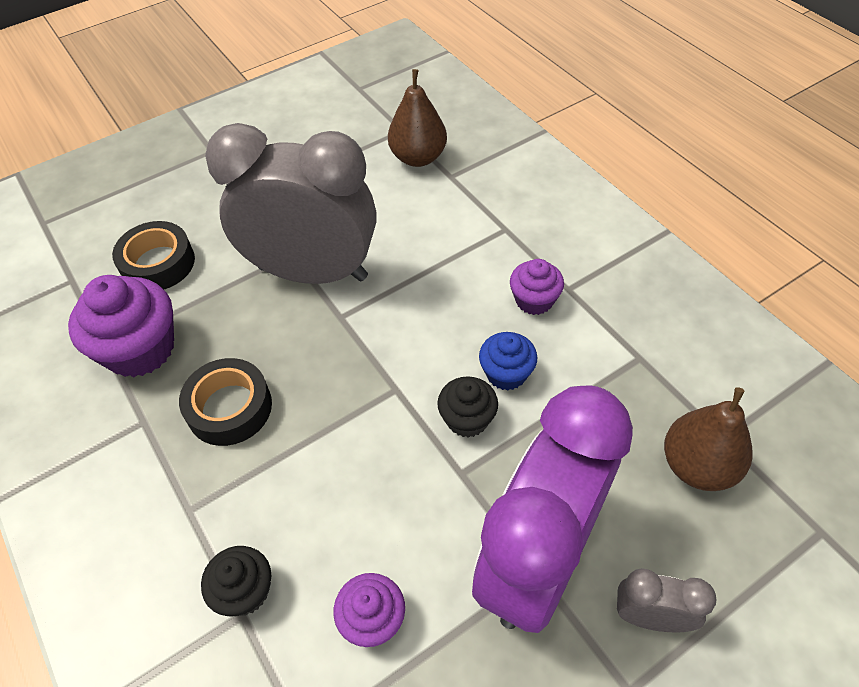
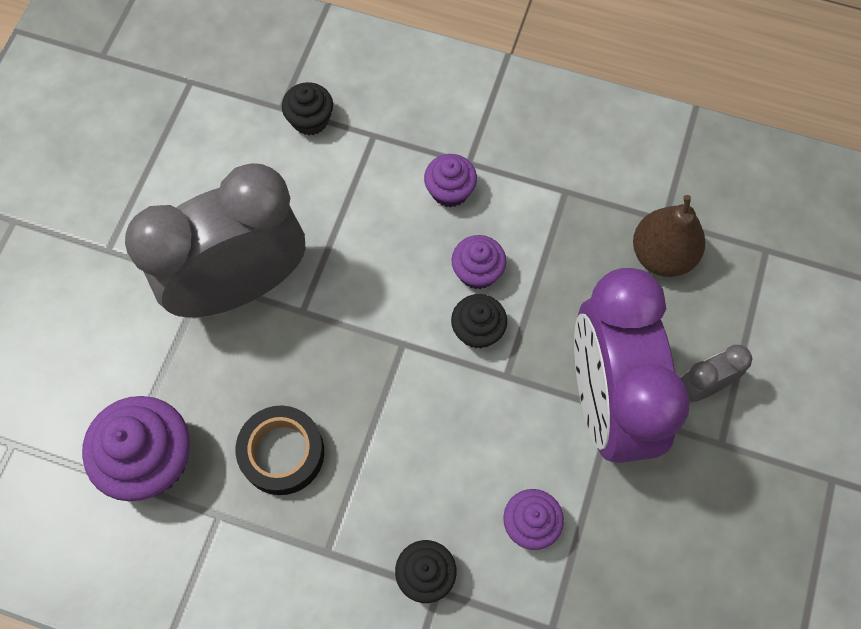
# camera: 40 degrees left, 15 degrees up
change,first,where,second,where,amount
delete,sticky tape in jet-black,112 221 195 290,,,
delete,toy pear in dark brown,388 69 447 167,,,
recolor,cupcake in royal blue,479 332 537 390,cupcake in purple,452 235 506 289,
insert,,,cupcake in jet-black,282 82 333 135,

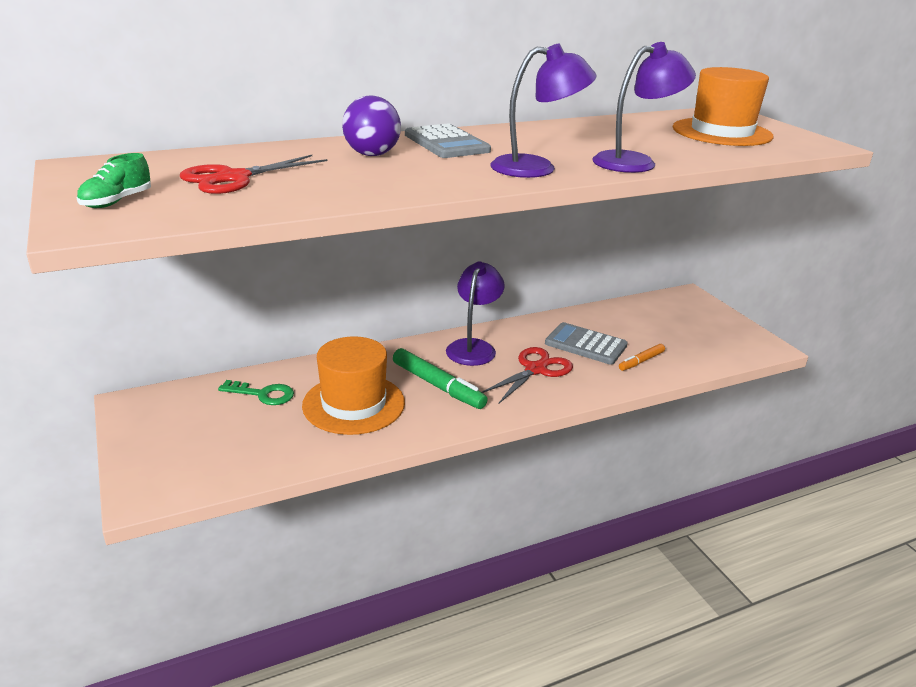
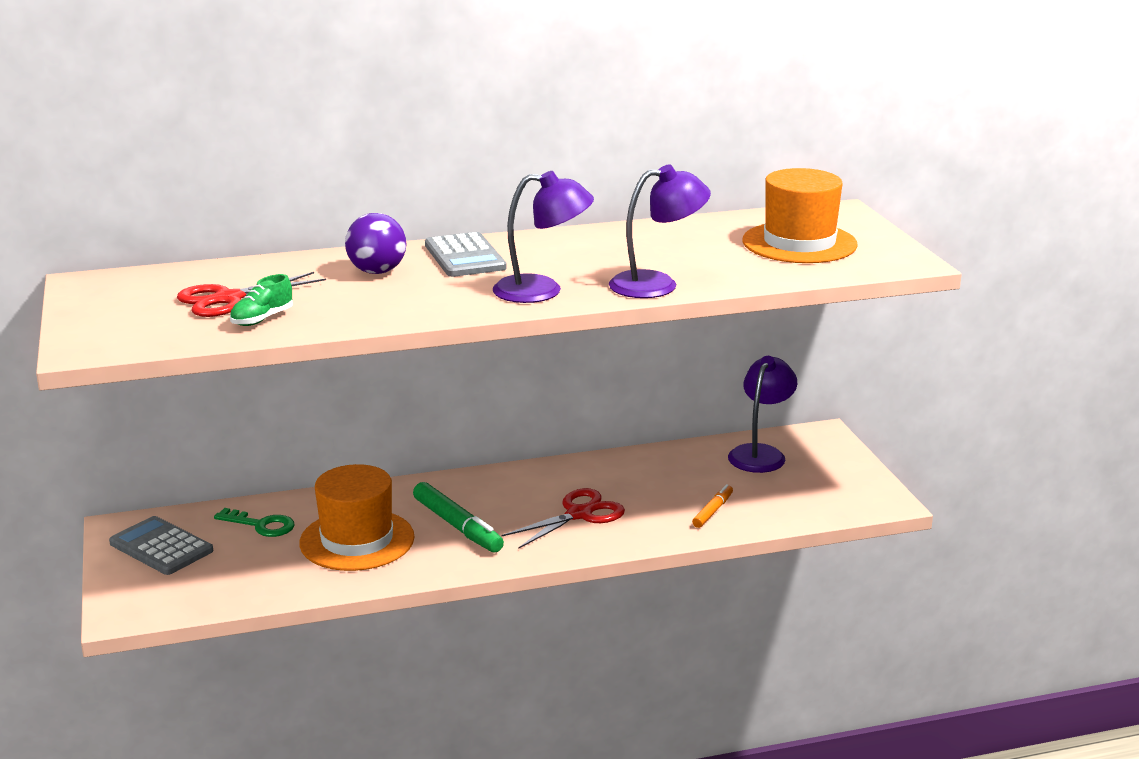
# camera: 10 degrees right, 5 degrees down
change,first,where,second,where,amount
move,lace-up shoe in emerald,77 153 151 208,,230 274 293 326,
move,lamp in purple,446 262 505 366,,728 356 797 473,
move,adding machine in grey,545 322 628 365,,109 516 213 575,
rotate,felt pen in bright orange,619 344 665 371,,692 484 733 528,150 degrees clockwise

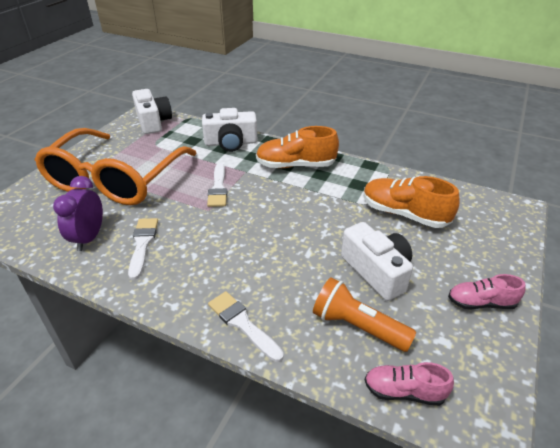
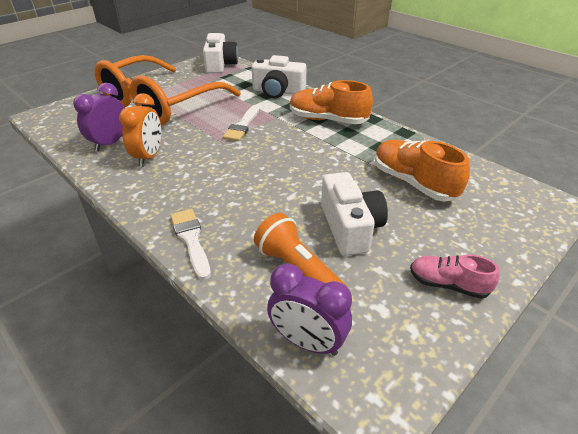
# camera: 20 degrees right, 0 degrees up
change,first,where,second,where,amount
replace,brush in snow-white,128 218 158 280,clock in bright orange,119 93 161 167,
replace,lace-up shoe in rose-pink,364 362 454 406,clock in purple,267 263 352 356,

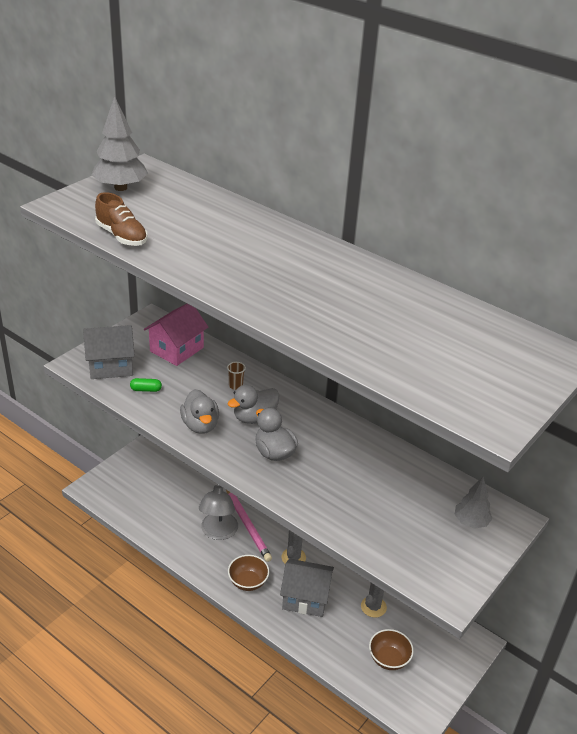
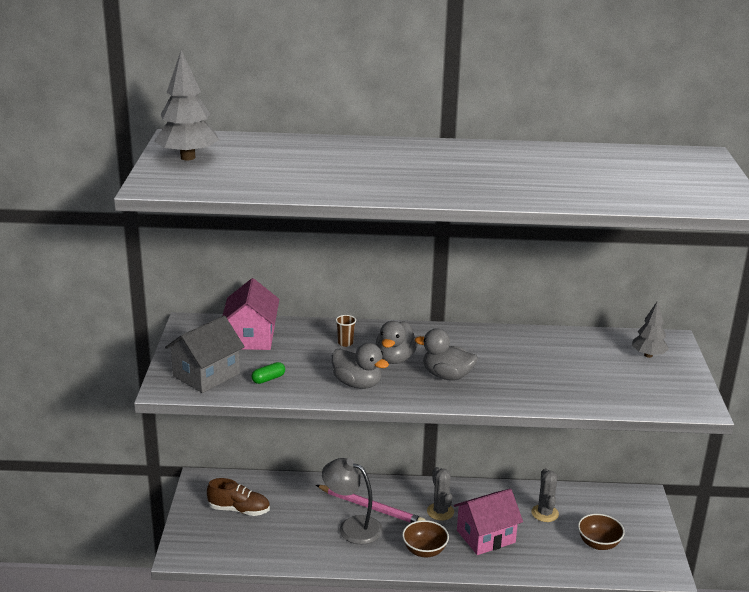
# camera: 35 degrees left, 10 degrees down
change,first,where,second,where,amount
move,lace-up shoe in dark brown,95 192 148 246,,207 478 270 516,
rotate,lamp in grey,199 484 238 540,,322 458 383 545,150 degrees clockwise
recolor,cottage in grey,280 559 334 617,cottage in rose-pink,454 489 523 555,

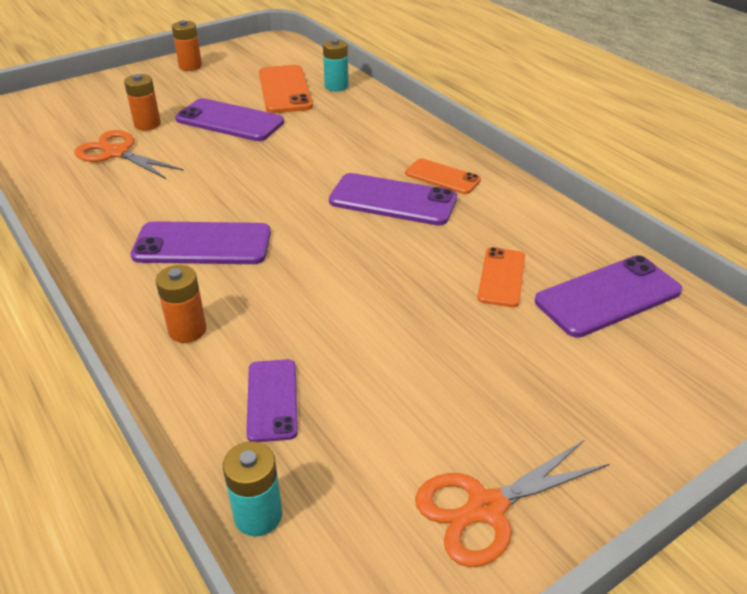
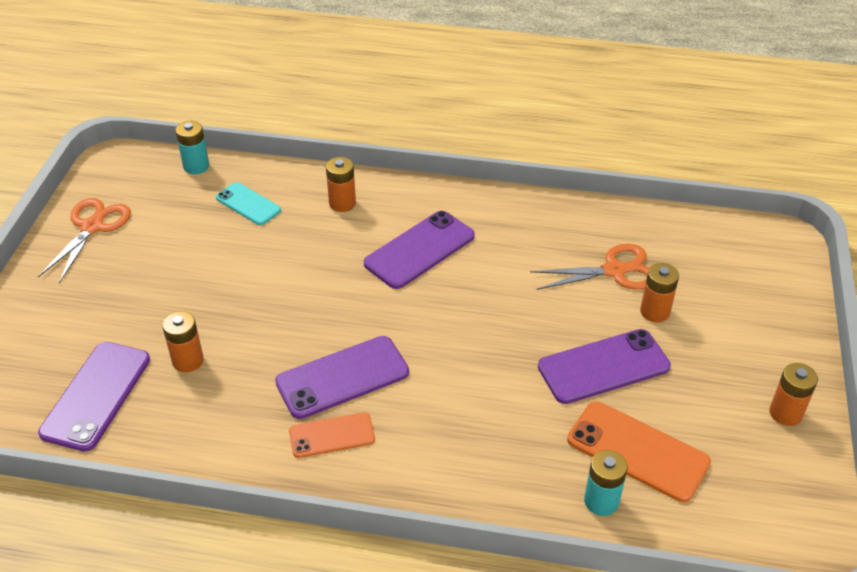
# camera: 135 degrees right, 5 degrees up
change,first,where,second,where,amount
recolor,mobile phone in purple,246 359 298 442,mobile phone in turquoise,216 182 281 225,
replace,mobile phone in bright orange,477 247 525 307,battery in bright orange,162 311 204 372,

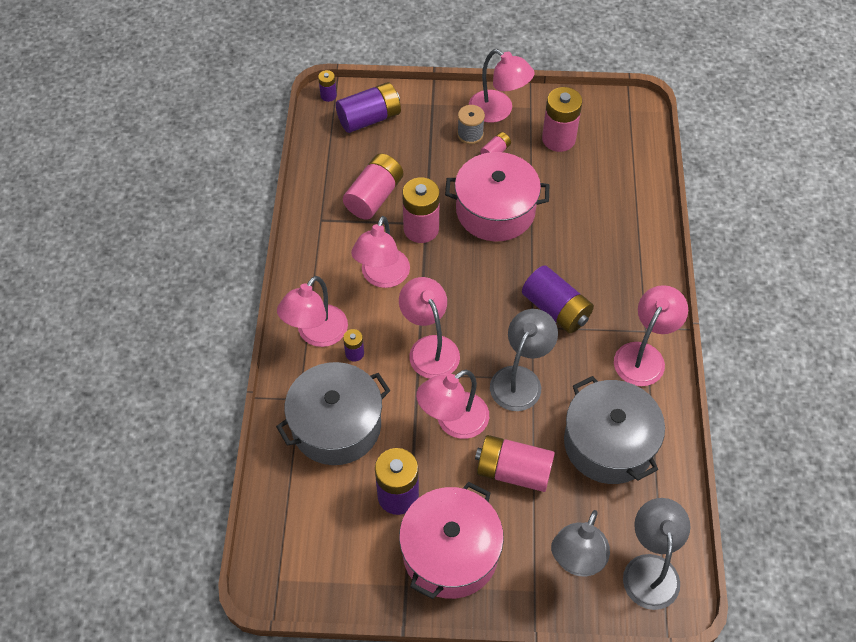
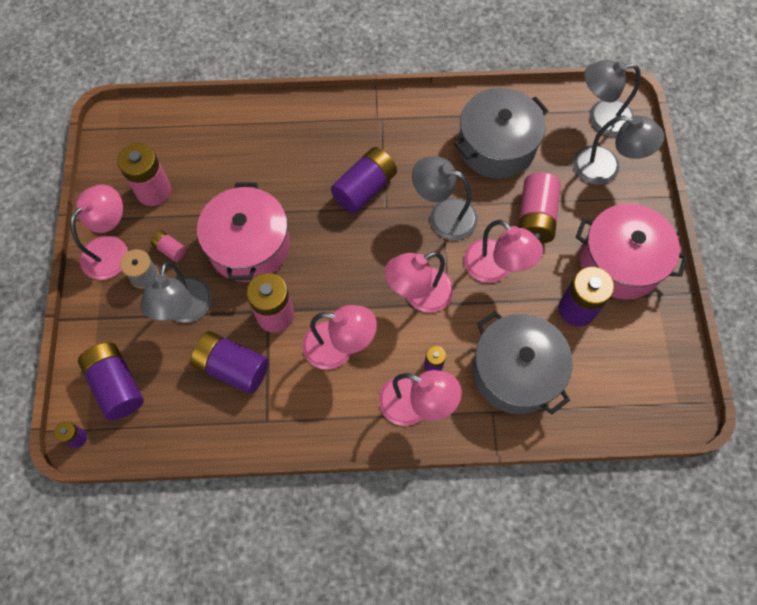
# camera: 95 degrees left, 10 degrees up
change,first,where,second,where,amount
recolor,battery in rose-pink,343 154 403 220,battery in purple,190 331 269 394,
delete,lamp in rose-pink,614 285 688 386,,,
insert,,,lamp in grey,140 261 212 323,

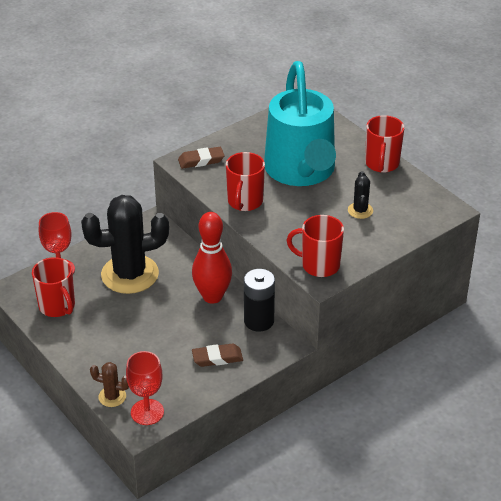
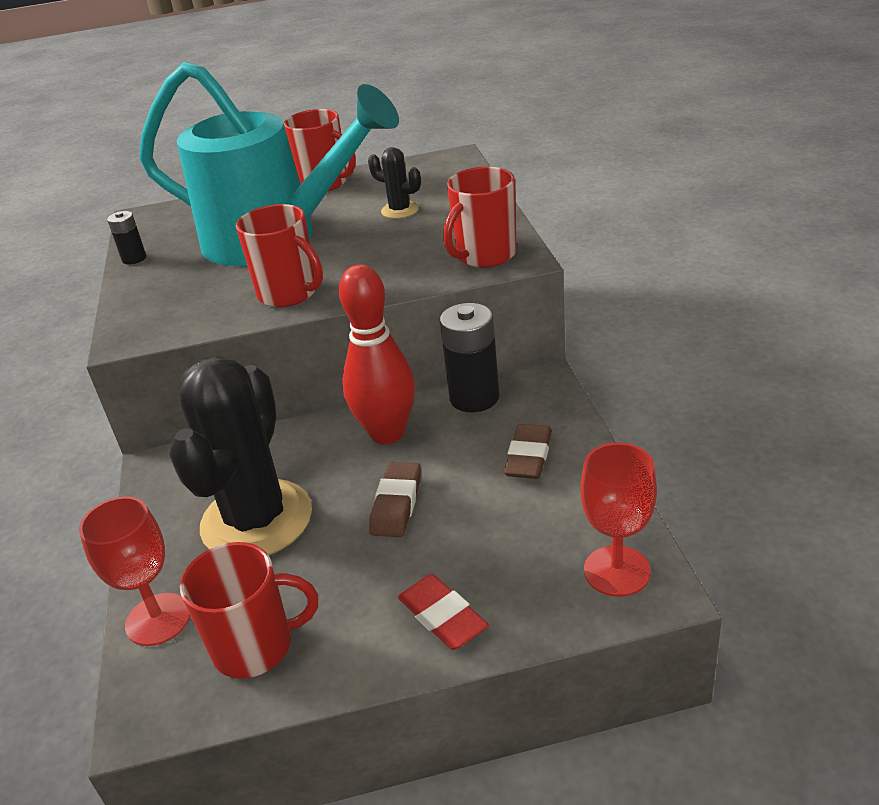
# camera: 60 degrees left, 5 degrees down
change,first,where,second,where,amount
delete,saguaro cactus in dark brown,90 362 129 407,,,
move,gum eraser in dark brown,178 147 225 169,,369 462 421 537,
insert,,,battery in jet-black,107 211 146 265,
insert,,,gum eraser in scarlet,398 574 489 650,

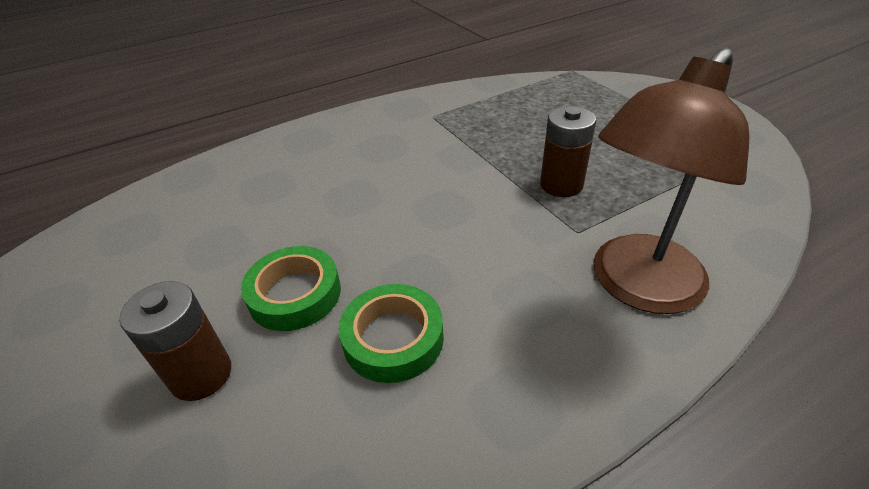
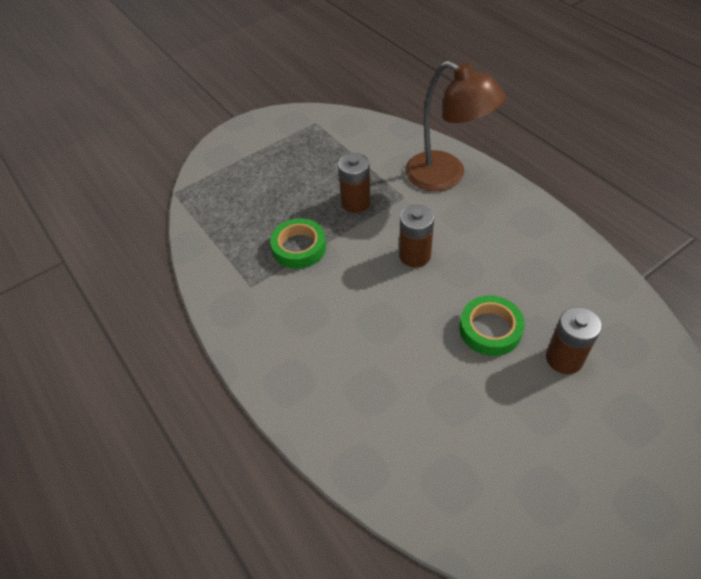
# camera: 95 degrees left, 10 degrees up
change,first,where,second,where,amount
move,sticky tape in emerald,339 284 444 383,,270 218 326 269,
insert,,,battery in dark brown,399 205 434 267,

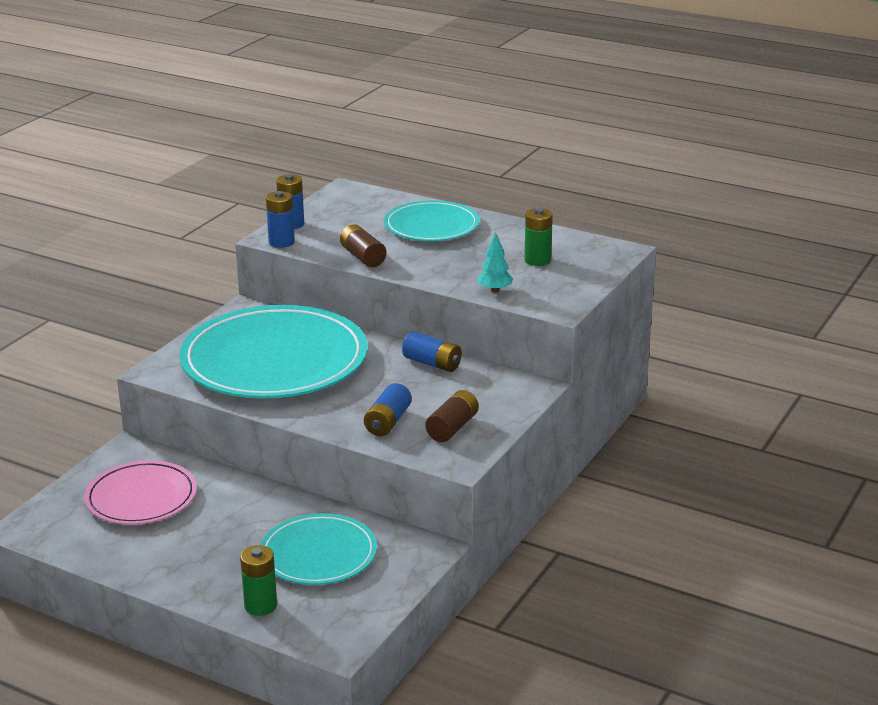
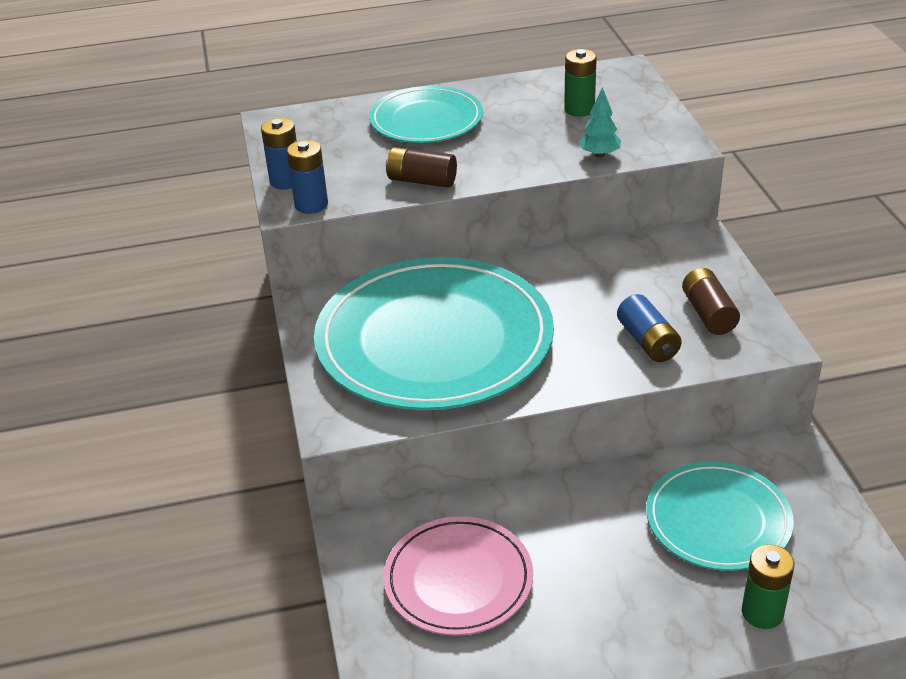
# camera: 40 degrees left, 10 degrees up
change,first,where,second,where,amount
delete,battery in royal blue,402 331 462 372,,,

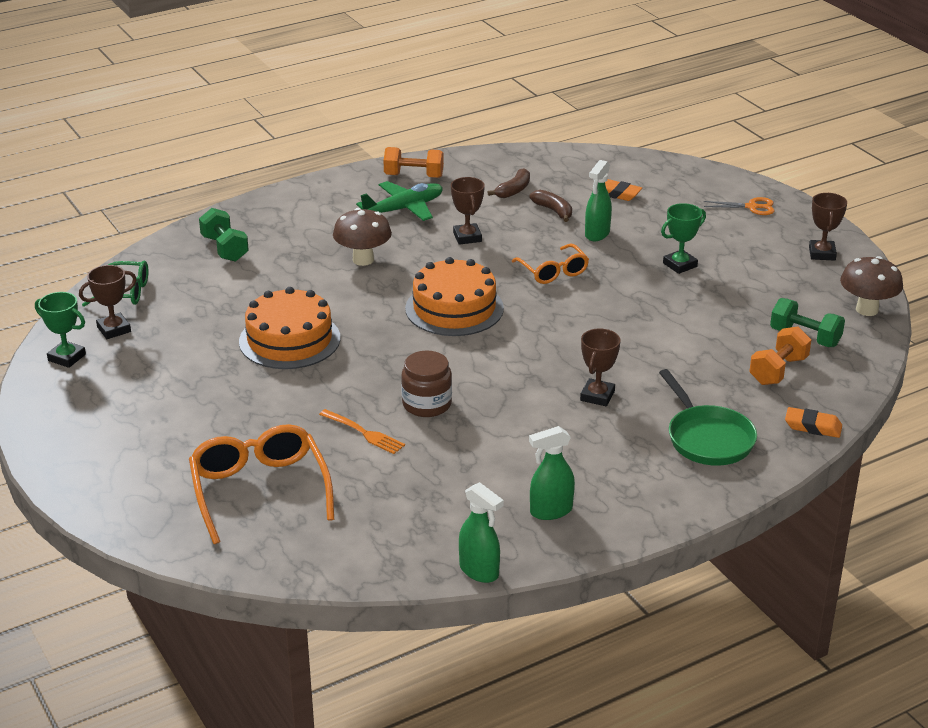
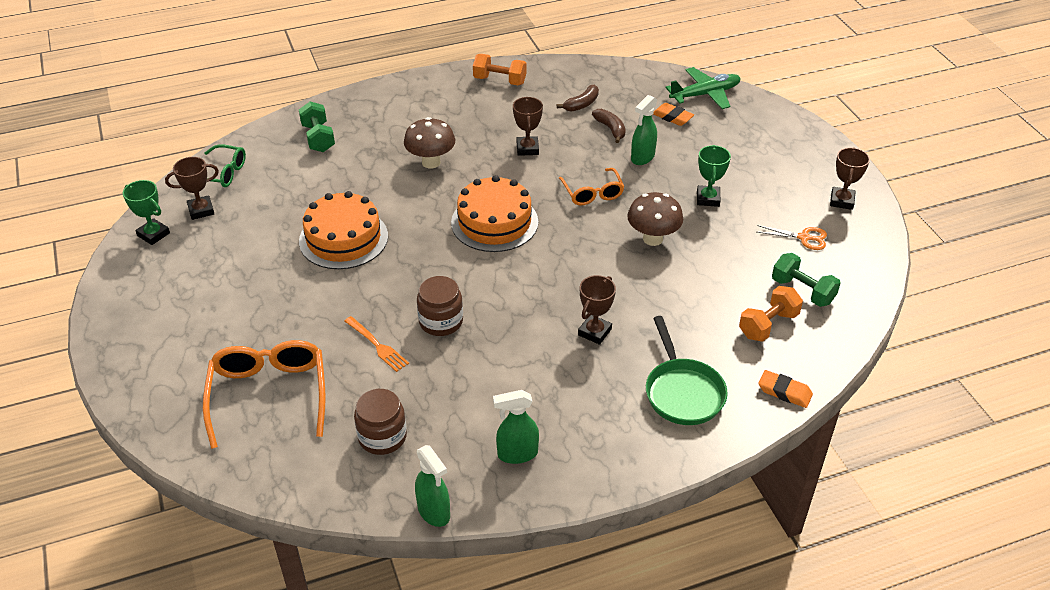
# camera: 10 degrees right, 10 degrees up
change,first,where,second,where,amount
move,aeroplane in emerald,356 181 443 221,,665 67 741 109,
rotate,trophy in emerald,661 203 706 274,,697 145 731 207,60 degrees counterclockwise
move,pair of scissors in bright orange,704 197 775 215,,757 225 827 250,
move,toadstool in dark brown,840 256 903 316,,627 192 683 246,
insert,,,jam jar in dark brown,354 389 407 455,

